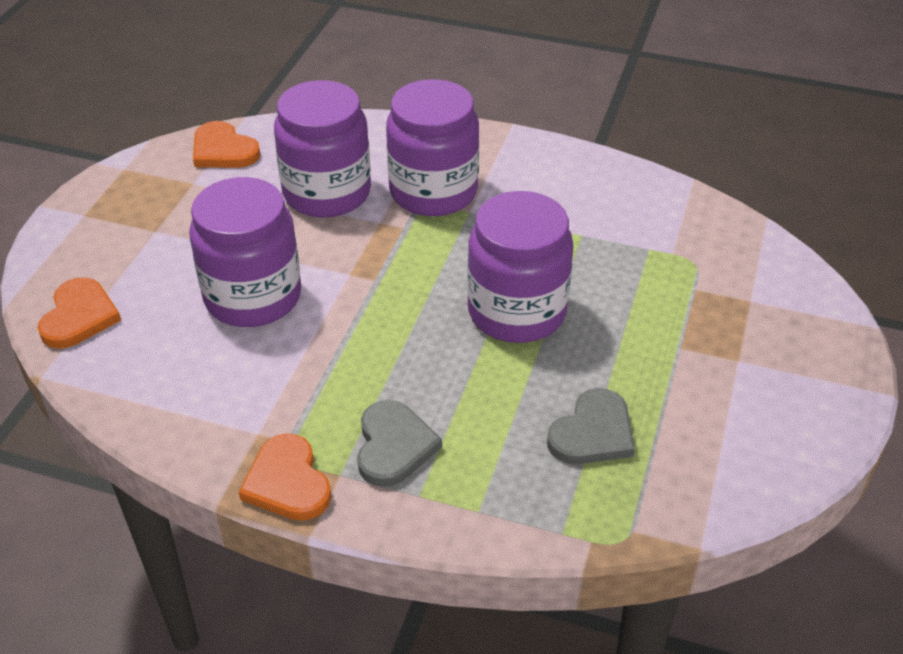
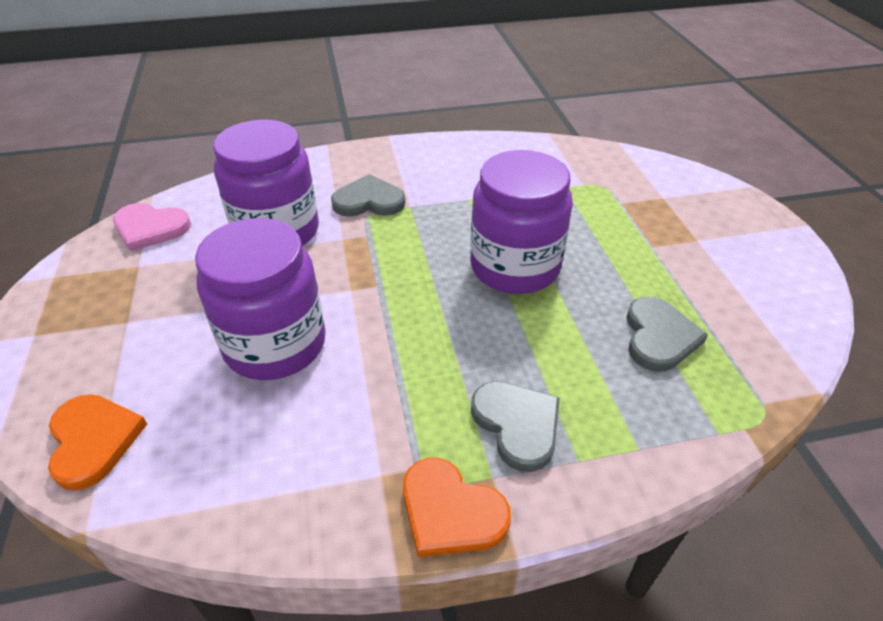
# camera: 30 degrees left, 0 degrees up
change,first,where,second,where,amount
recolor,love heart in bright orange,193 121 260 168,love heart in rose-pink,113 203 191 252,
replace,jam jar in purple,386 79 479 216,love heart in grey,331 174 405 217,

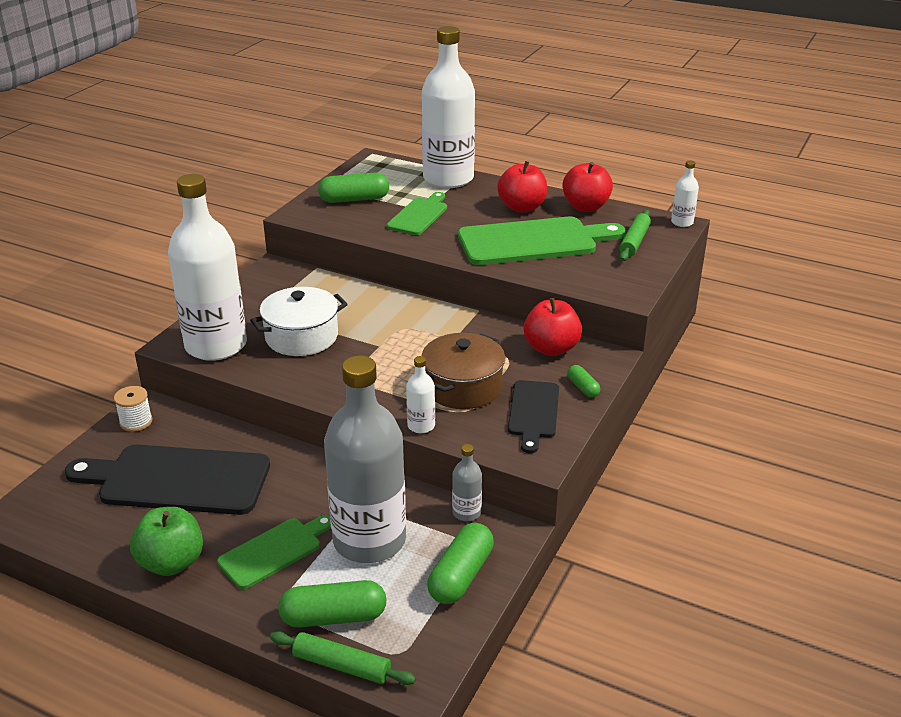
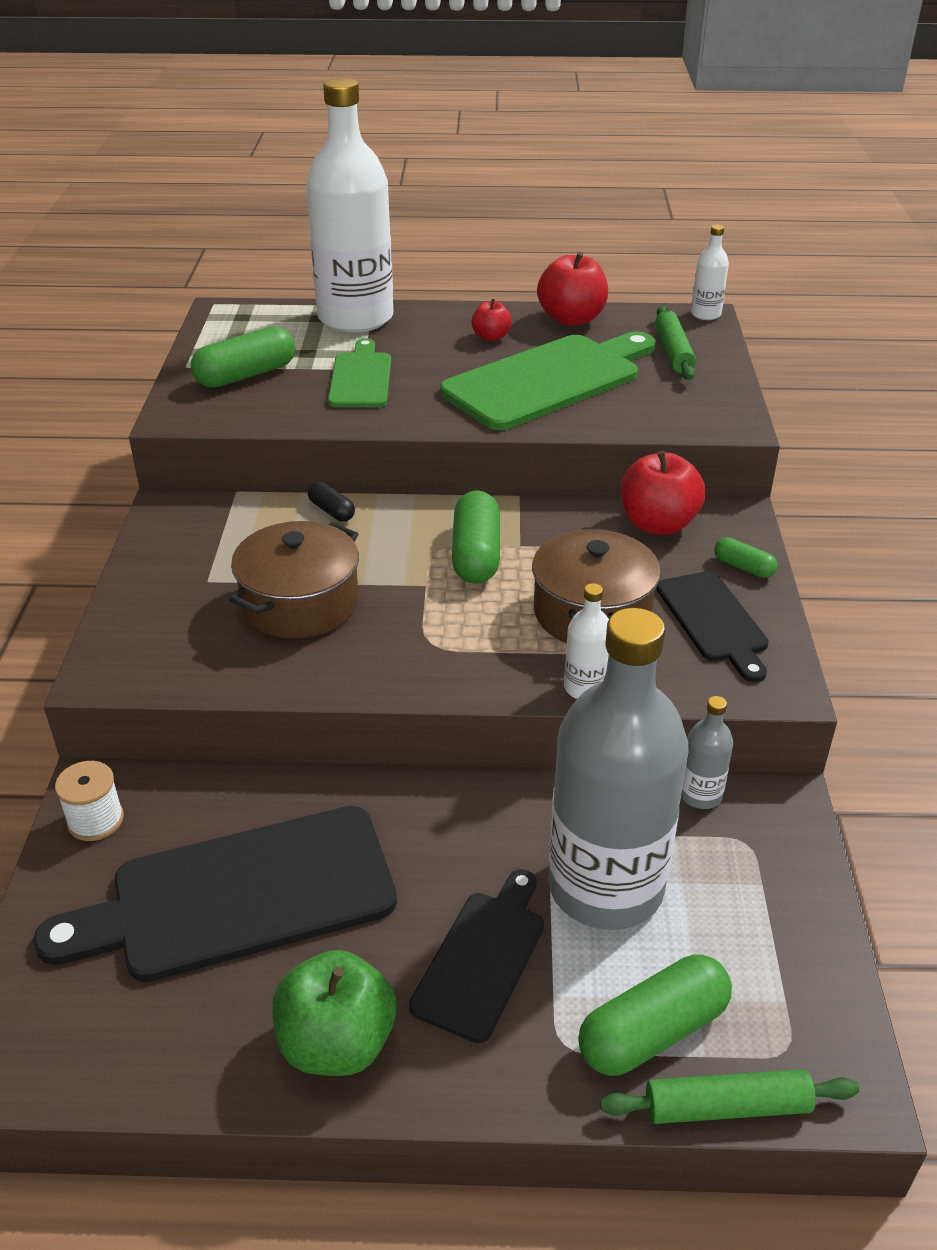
# camera: 25 degrees left, 5 degrees up
change,first,where,second,where,amount
delete,flask in snow-white,168 174 247 361,,,
recolor,bread board in emerald,217 515 331 589,bread board in jet-black,409 869 544 1043,
recolor,cooking pot in snow-white,250 287 348 356,cooking pot in dark brown,229 521 359 639,
move,capsule in emerald,427 523 494 604,,452 490 500 584,
resize,apple in scarlet,497 161 547 213,,472 299 512 341,x0.56
insert,,,capsule in jet-black,308 482 355 522,

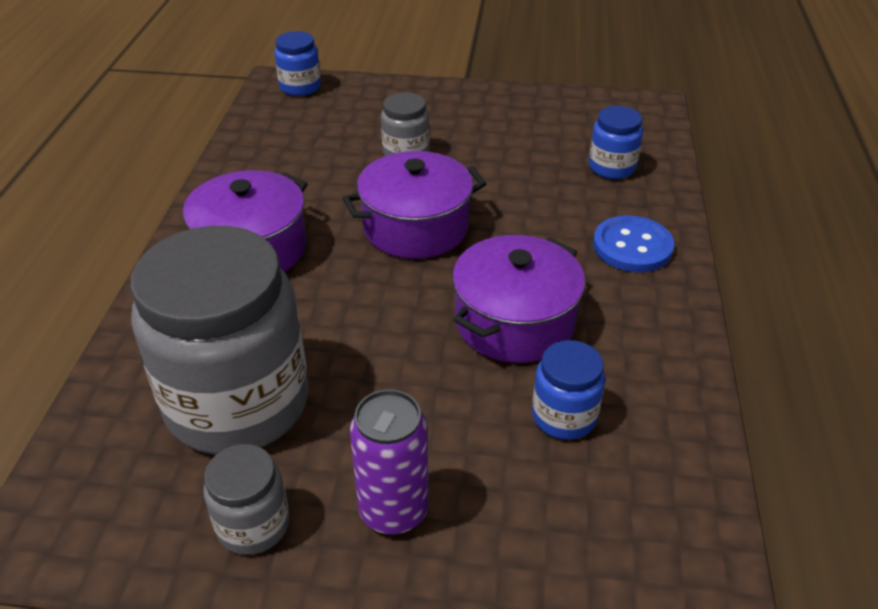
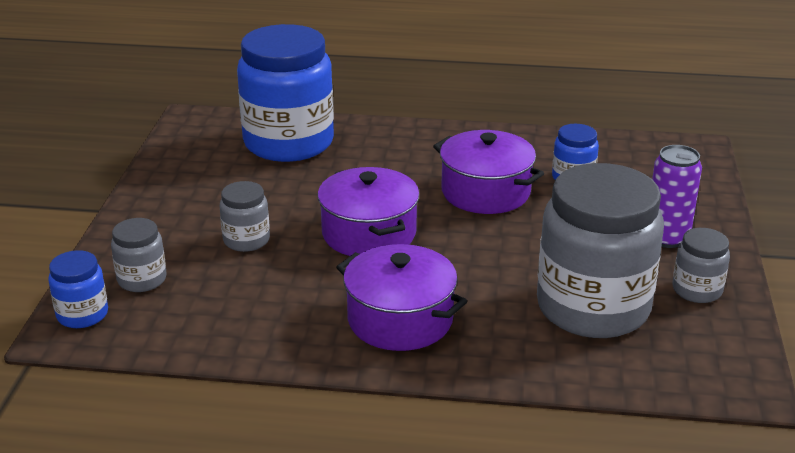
# camera: 90 degrees left, 10 degrees down
change,first,where,second,where,amount
resize,jam jar in royal blue,589 106 643 179,,237 24 334 162,x2.23
delete,shirt button in royal blue,593 215 674 272,,,
insert,,,jam jar in grey,111 218 167 292,

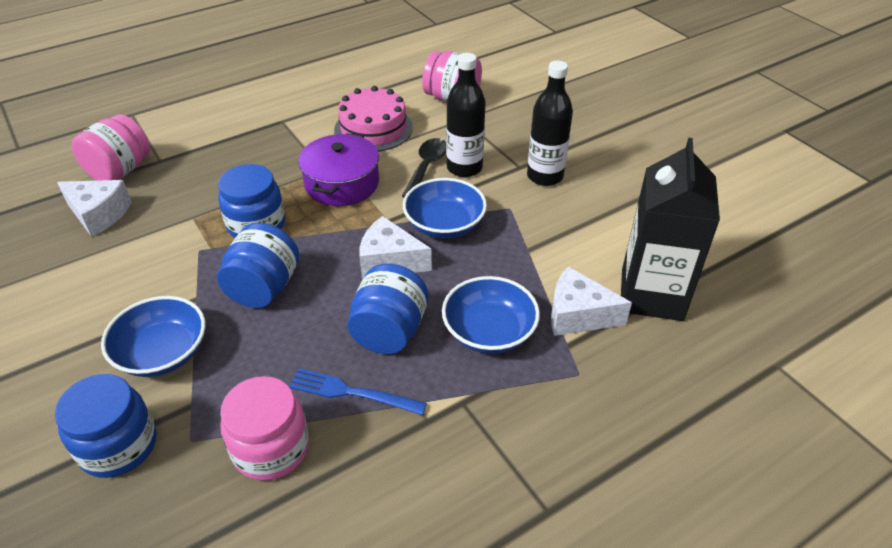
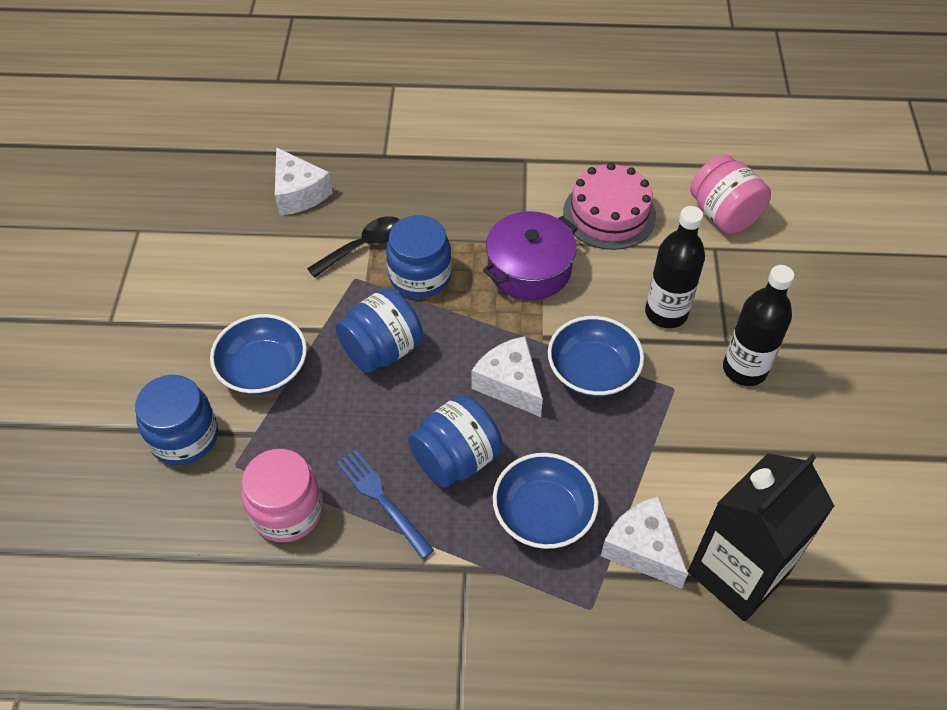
# camera: 35 degrees right, 10 degrees up
change,first,where,second,where,amount
delete,jam jar in rose-pink,72 114 150 181,,,
move,teaspoon in jet-black,402 138 446 197,,307 216 400 278,

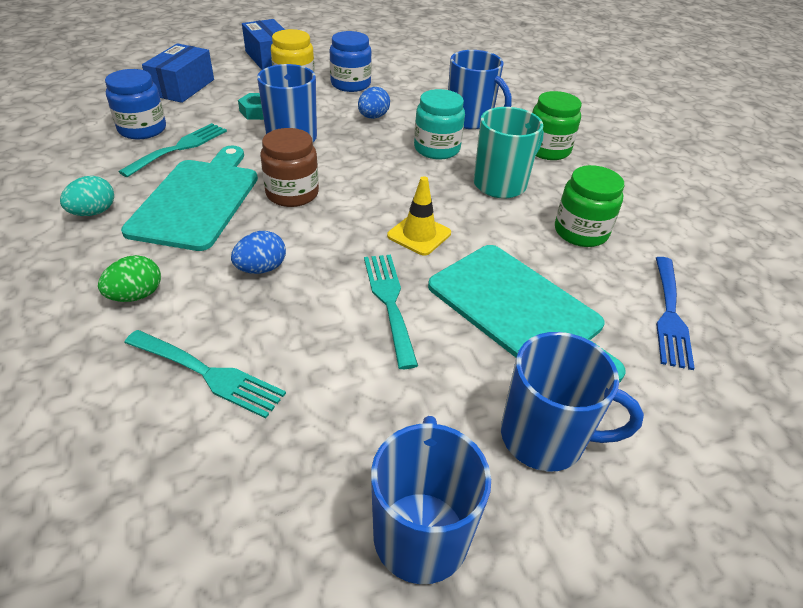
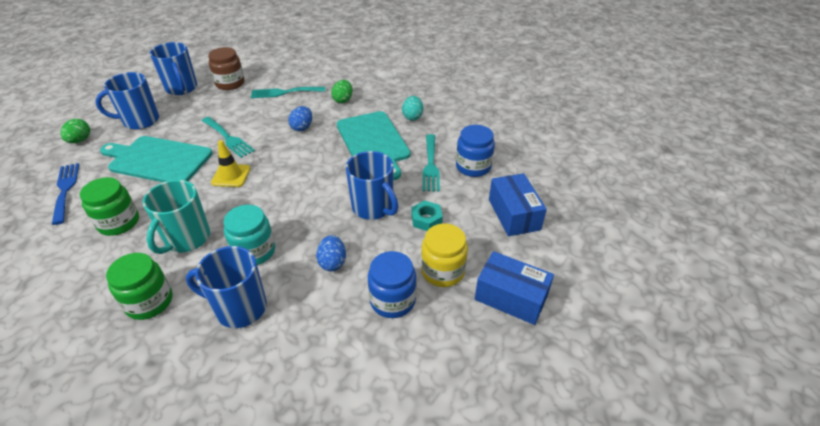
# camera: 150 degrees right, 0 degrees up
change,first,where,second,where,amount
move,jam jar in dark brown,260 128 319 207,,208 47 245 90,
insert,,,egg shape in emerald,60 119 90 143,

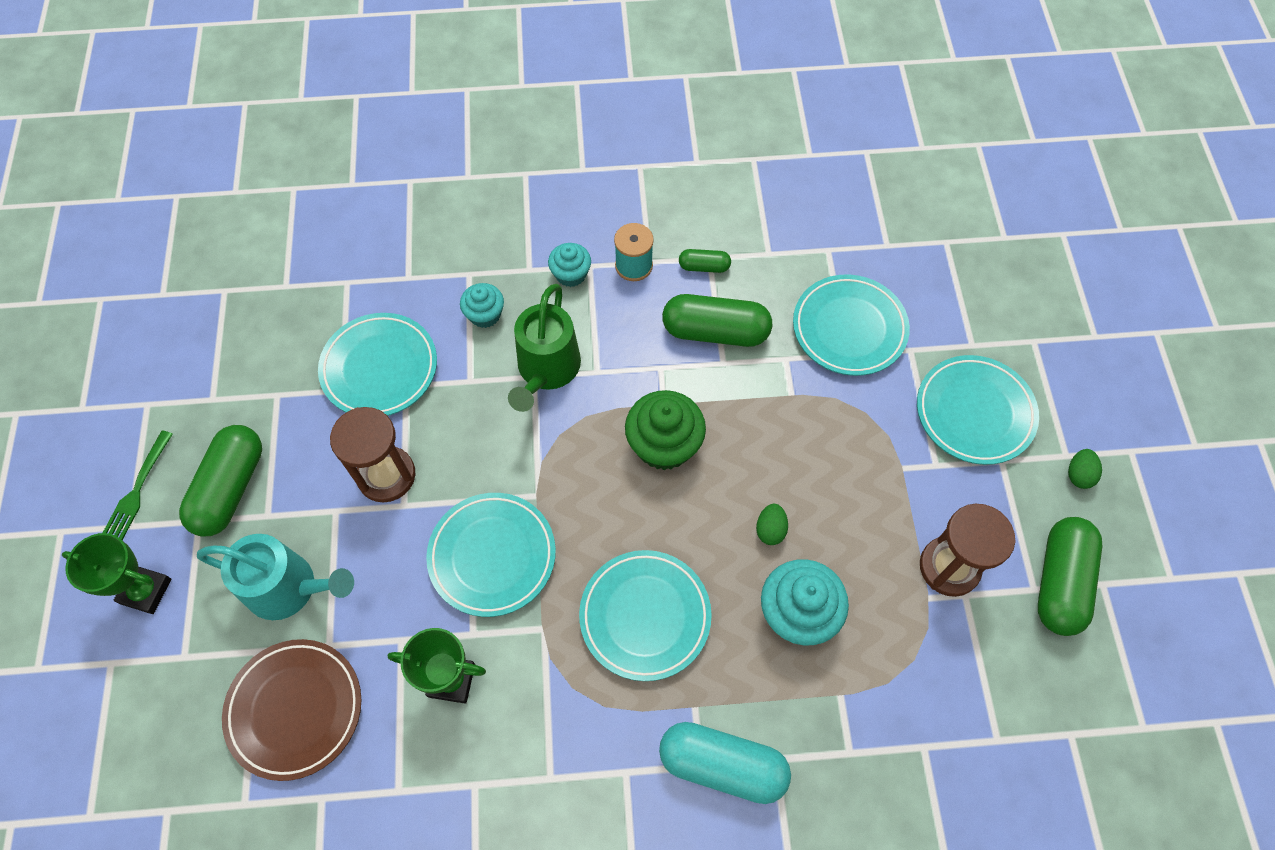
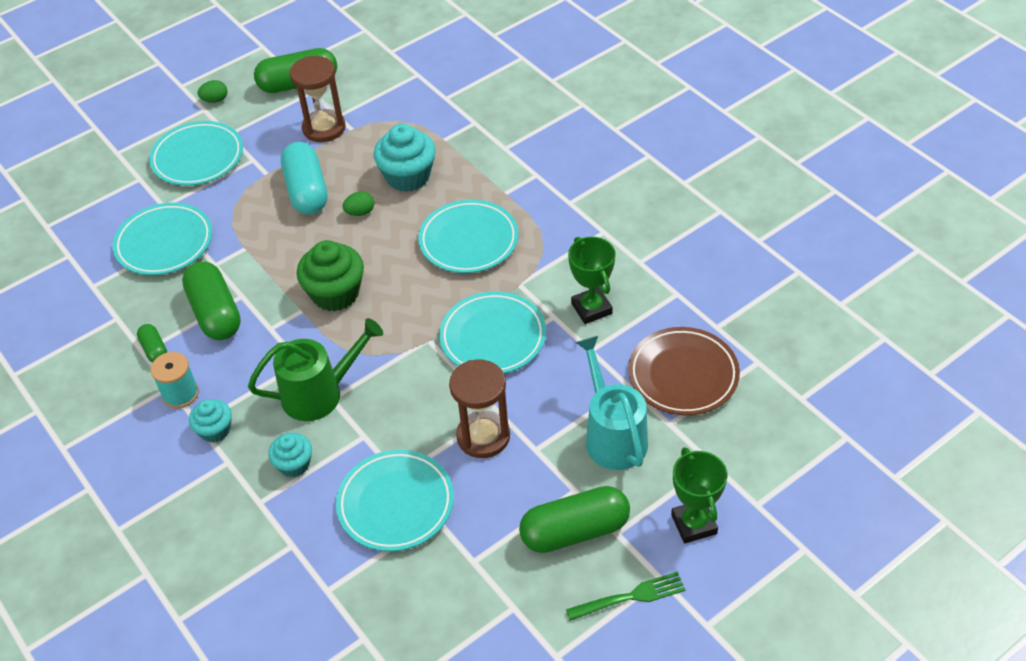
# camera: 120 degrees left, 15 degrees down
change,first,where,second,where,amount
move,capsule in turquoise,659 722 791 804,,281 142 328 214,

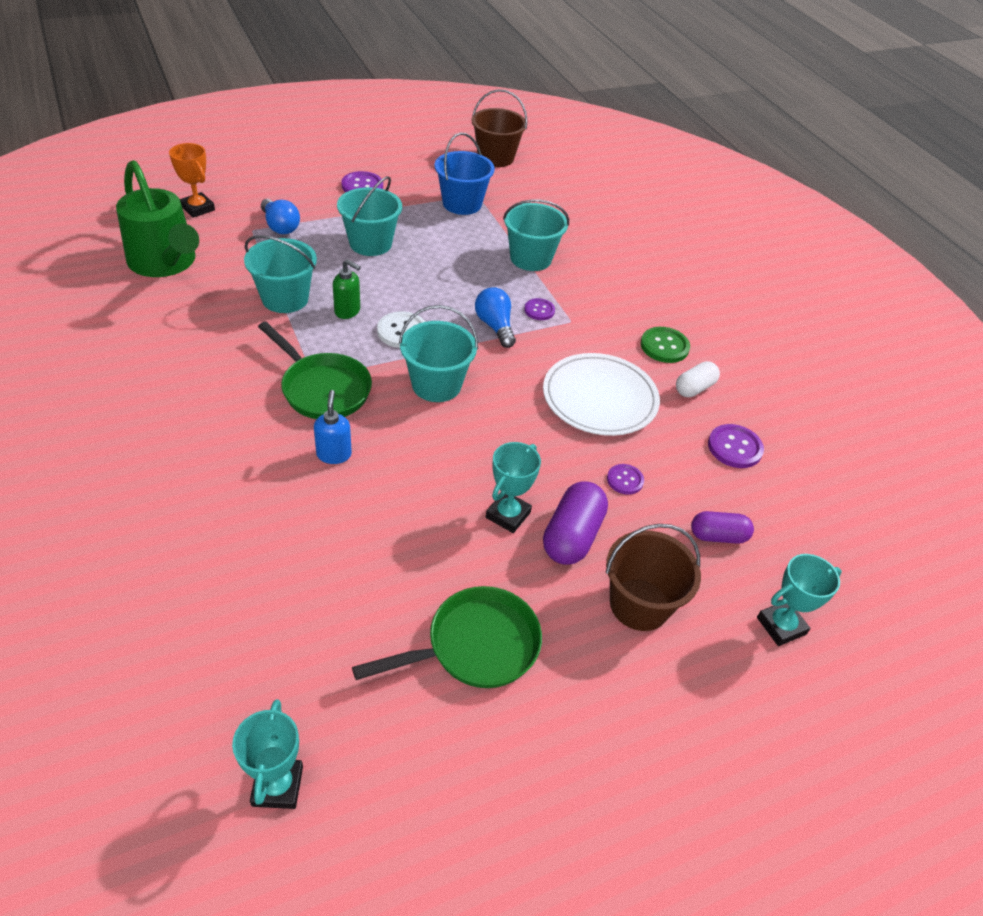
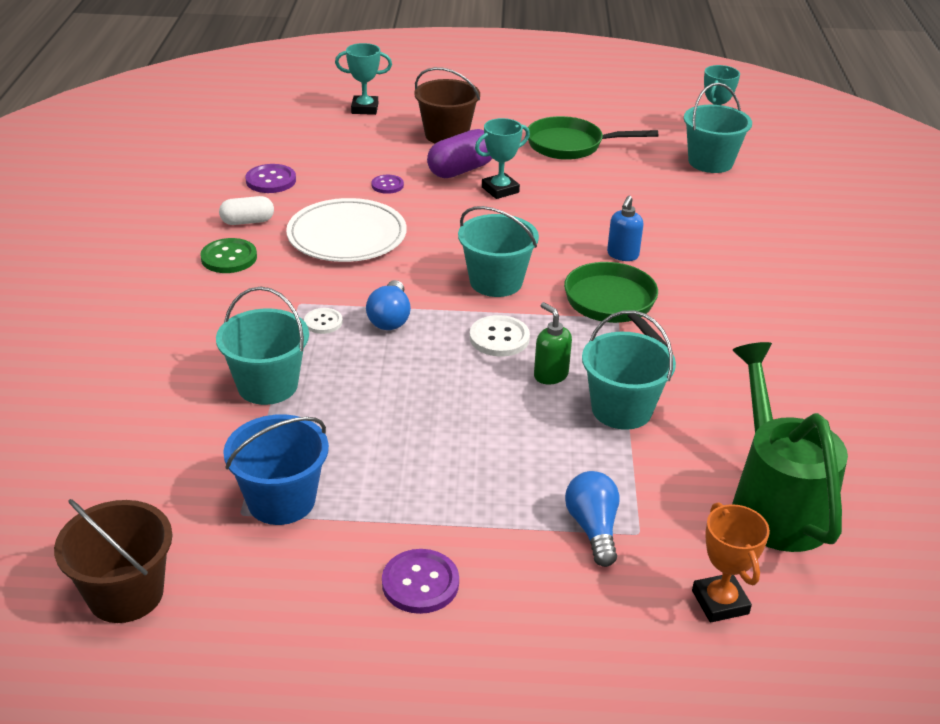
# camera: 150 degrees left, 10 degrees down
change,first,where,second,where,amount
move,pail in turquoise,337 176 402 256,,684 83 752 173,
recolor,shirt button in purple,524 298 555 320,shirt button in snow-white,304 308 343 334,
delete,capsule in purple,691 511 754 544,,,

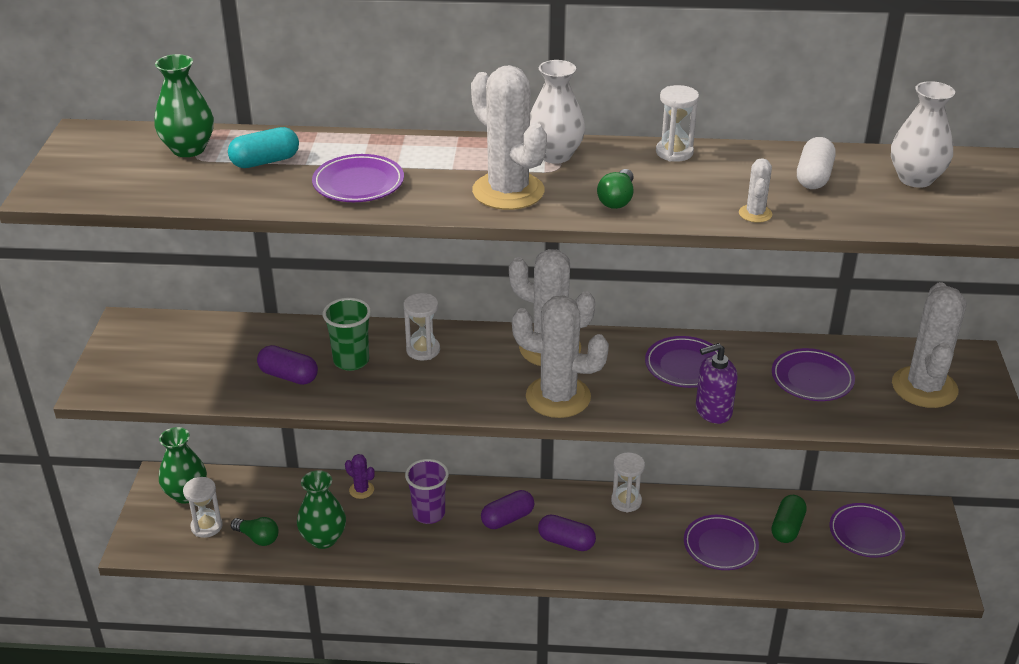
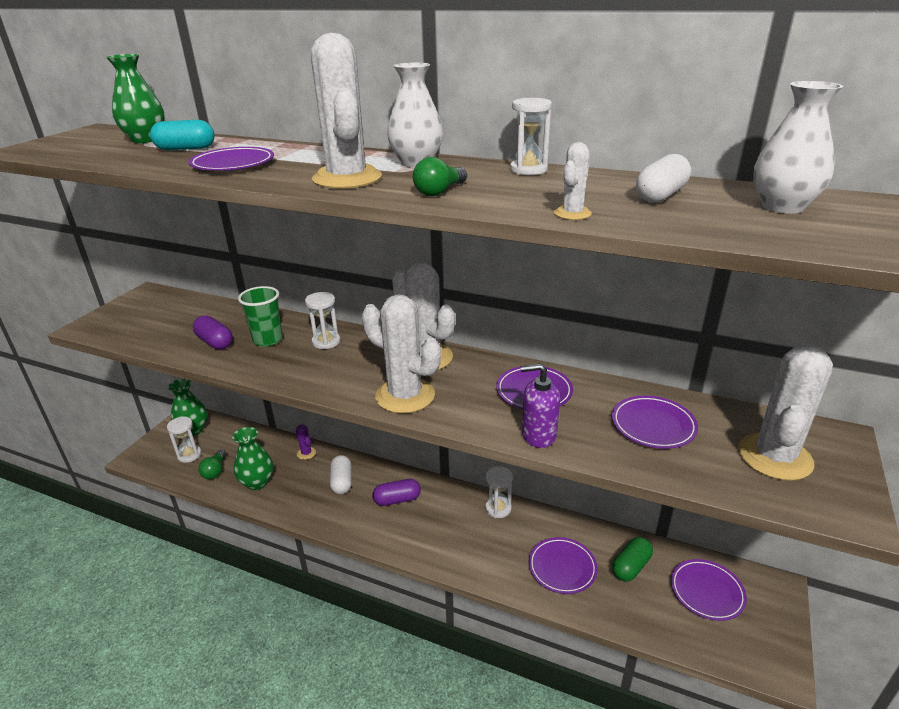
# camera: 20 degrees right, 5 degrees down
change,first,where,second,where,amount
rotate,light bulb in emerald,231 517 279 546,,198 450 226 479,45 degrees clockwise
replace,tumbler in purple,405 459 449 524,capsule in snow-white,330 455 352 494,
delete,capsule in purple,538 514 596 551,,,

